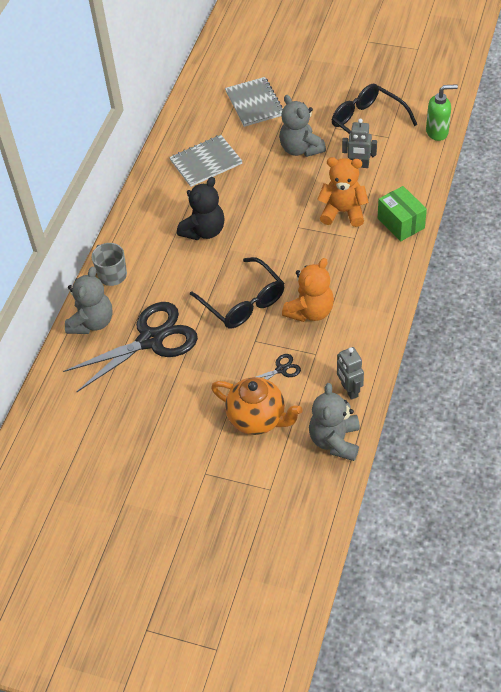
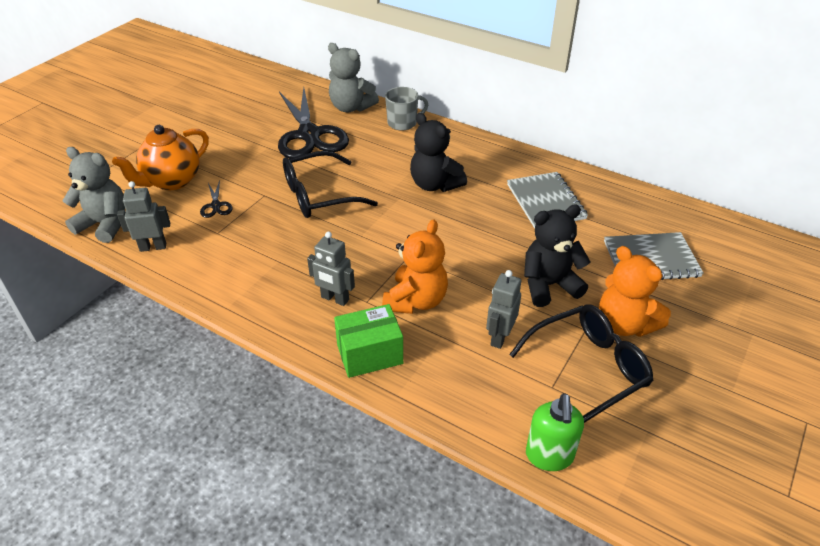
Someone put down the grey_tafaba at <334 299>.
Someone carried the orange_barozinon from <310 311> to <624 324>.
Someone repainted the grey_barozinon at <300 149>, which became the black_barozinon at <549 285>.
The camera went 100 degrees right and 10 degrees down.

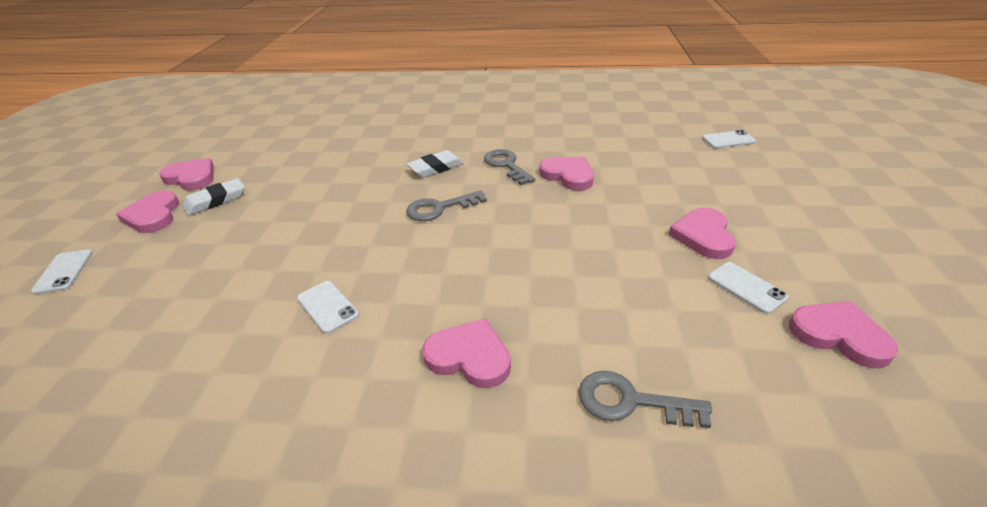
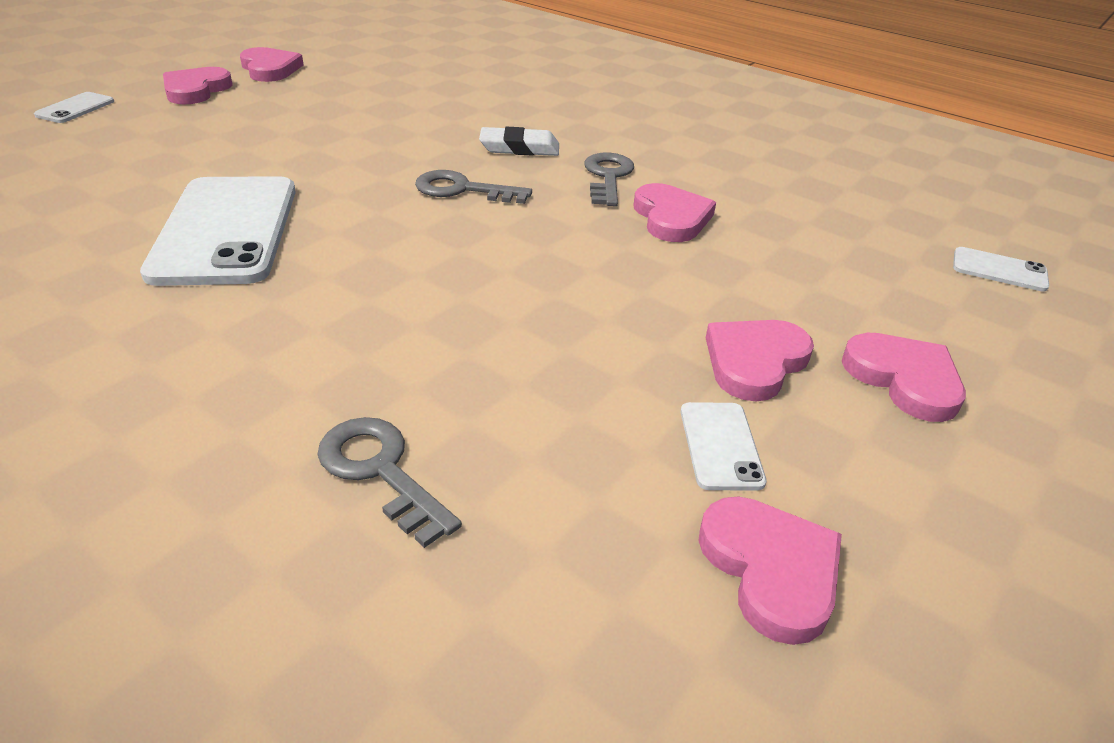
Someone took away the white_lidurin at <216 200>.
Someone carried the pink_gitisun from <469 356> to <904 379>.
Someone scaled the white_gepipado at <327 307> by 2.29.
The camera went 30 degrees right and 0 degrees up.

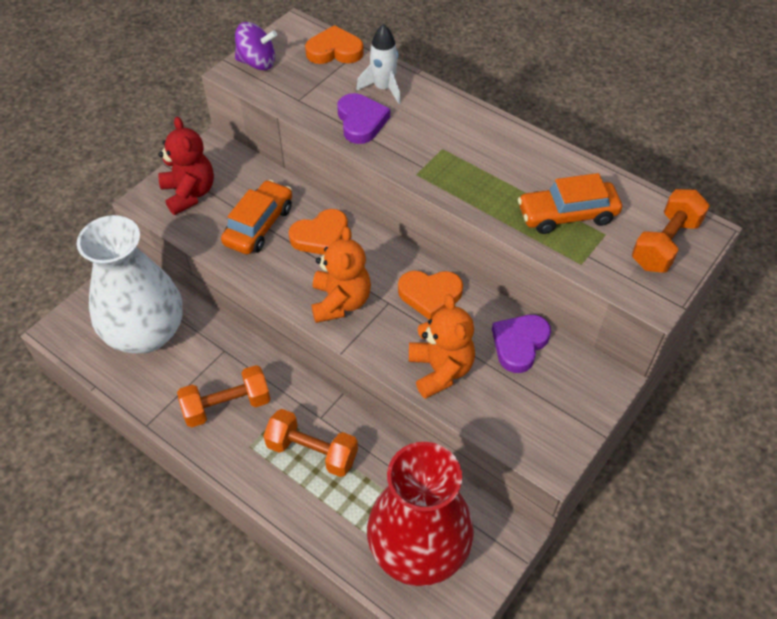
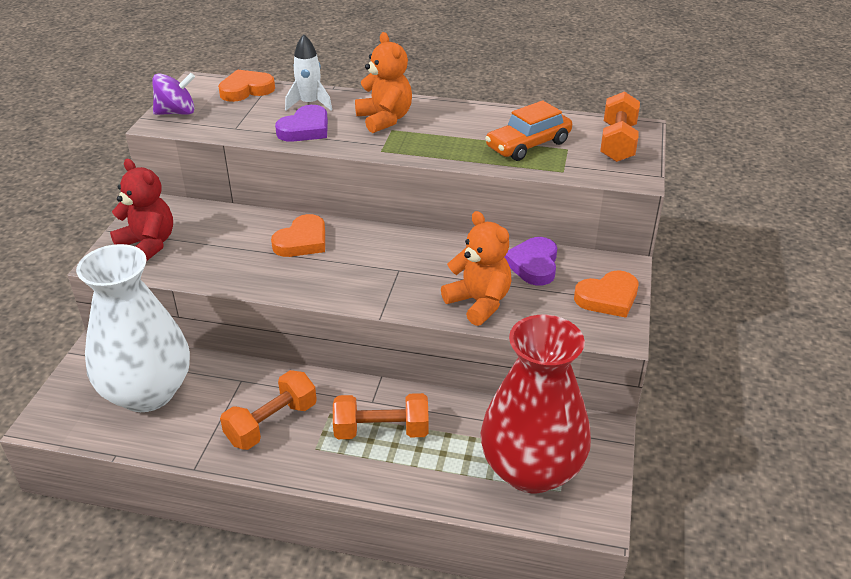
Someone took away the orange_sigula at <259 225>.
Someone carried the orange_barozinon from <340 302> to <385 119>.
Someone carried the orange_gitisun from <430 295> to <608 298>.
Someone rotated the purple_gitisun at <361 121> by 75 degrees clockwise.
The camera went 25 degrees left and 15 degrees down.

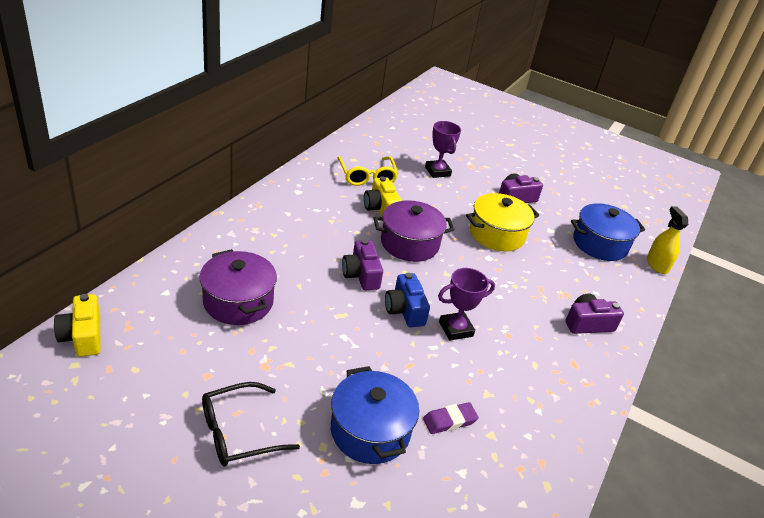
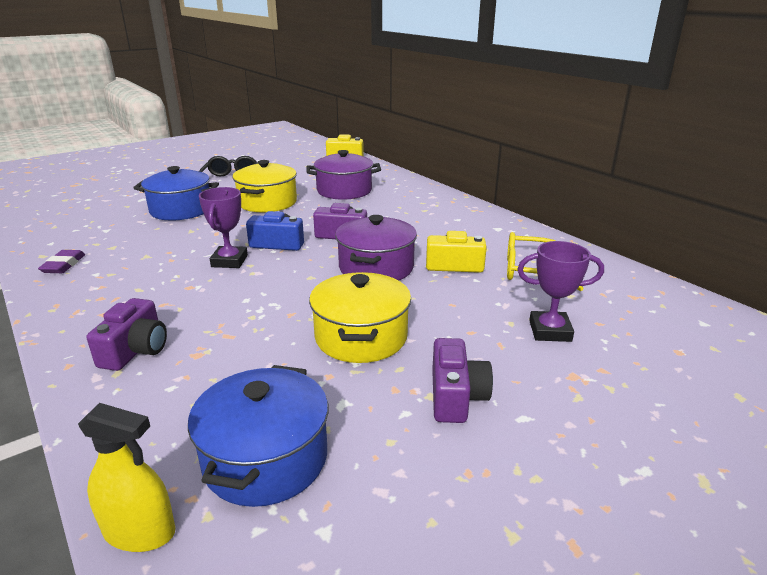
Someone put down the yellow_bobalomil at <267 203>.
Someone carried the purple_lidurin from <449 420> to <63 265>.
The camera went 120 degrees right and 10 degrees down.

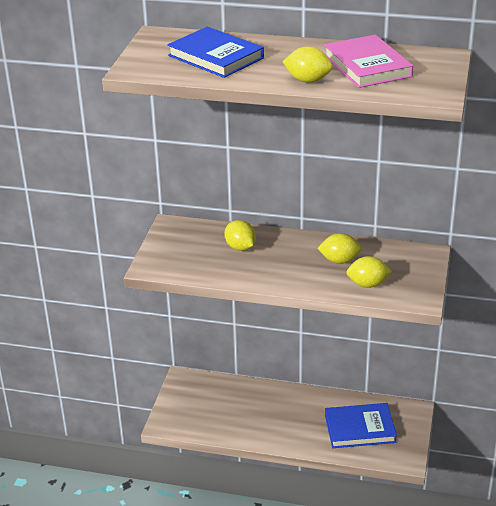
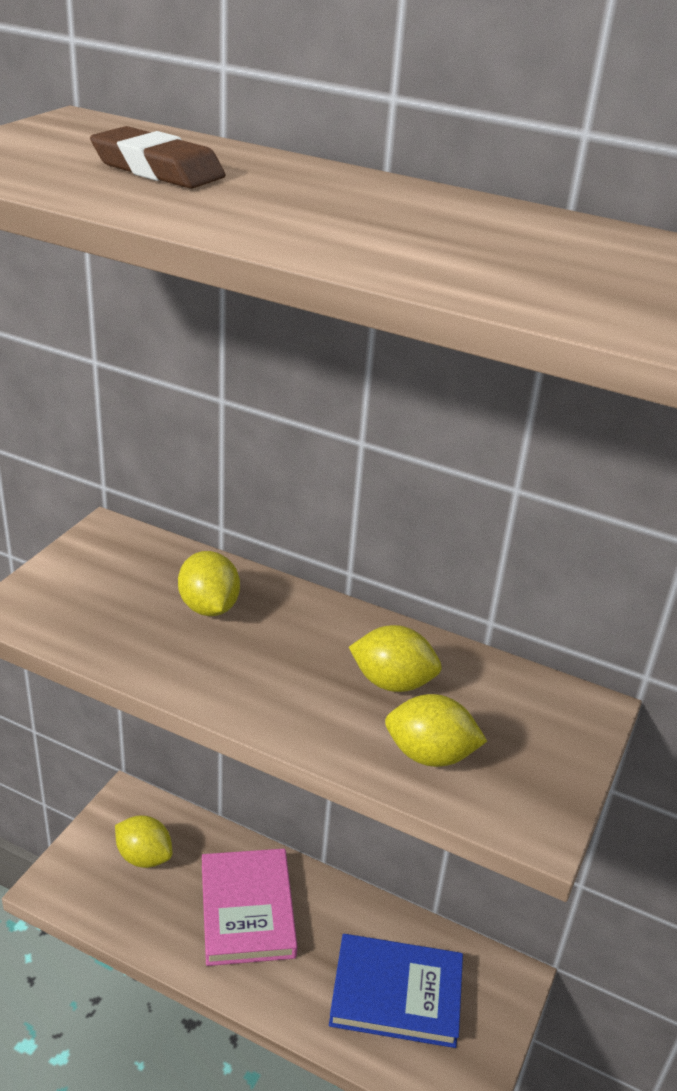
Someone carried the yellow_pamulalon from <307 80> to <144 857>.
Someone carried the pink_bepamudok from <367 66> to <247 910>.
Someone swapped the blue_bepamudok at <215 57> for the brown_lidurin at <158 169>.
The camera went 10 degrees right and 0 degrees up.

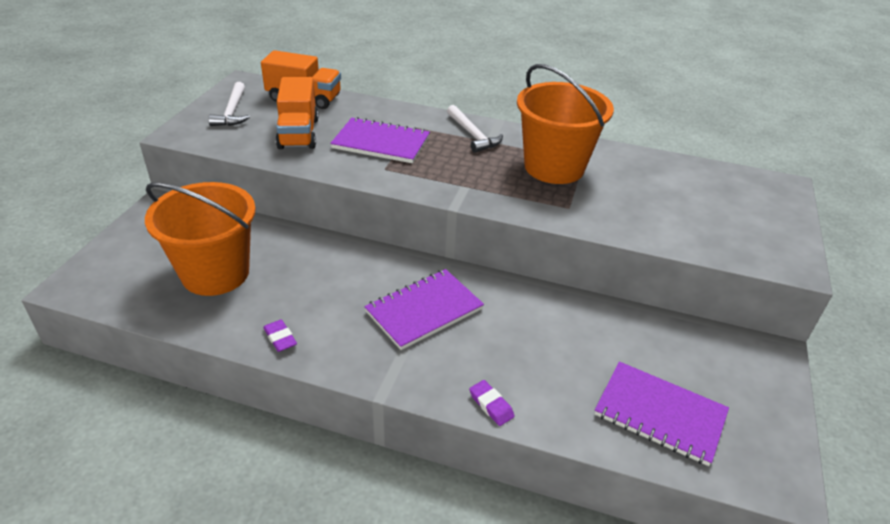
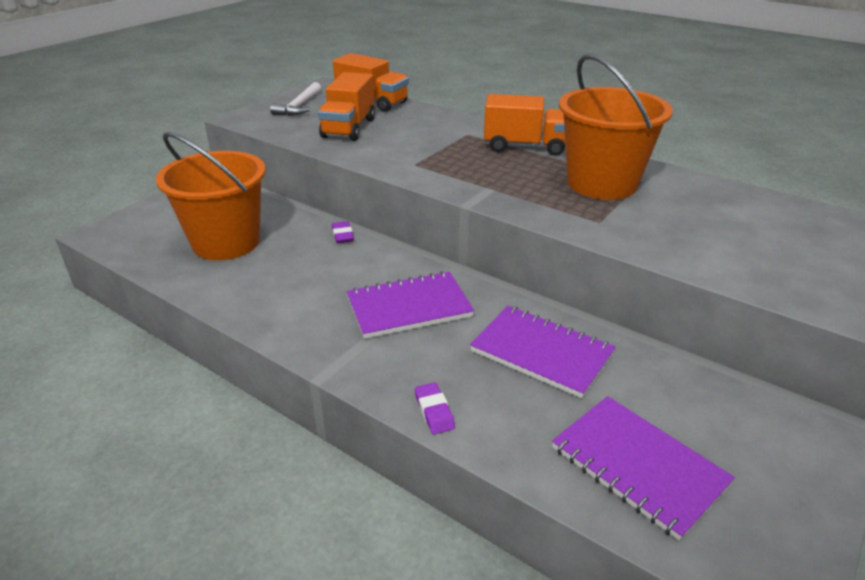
Someone carried the purple_lidurin from <280 338> to <342 235>.
Someone carried the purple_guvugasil from <381 143> to <541 352>.
Someone swapped the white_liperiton at <472 135> for the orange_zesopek at <525 147>.
The camera went 20 degrees right and 5 degrees down.

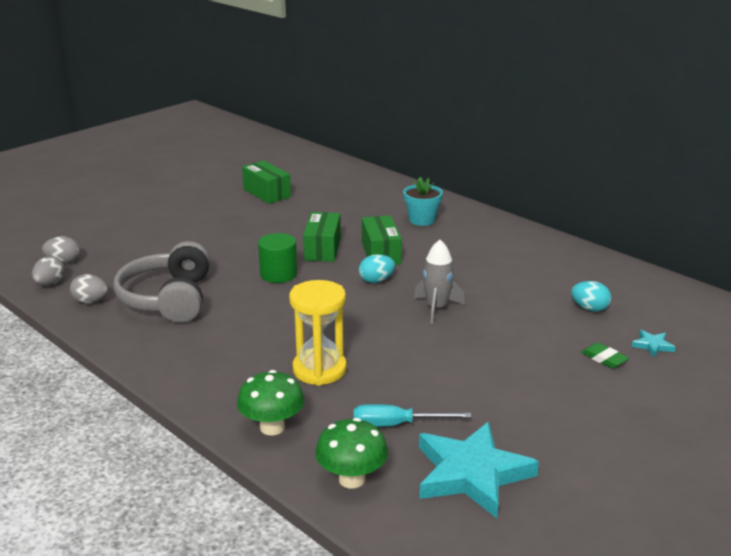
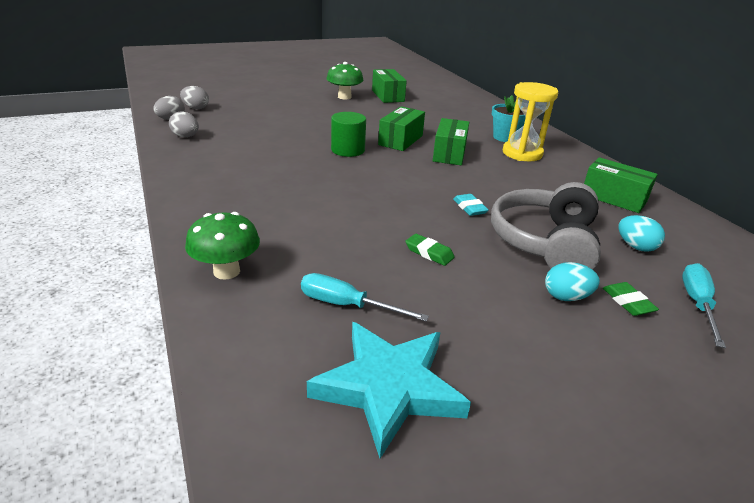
Someone put down the green_lidurin at <429 253>.
Someone put down the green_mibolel at <613 198>.
Someone carried the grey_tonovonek from <168 299> to <545 242>.
Someone carried the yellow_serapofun from <319 370> to <522 153>.
Someone carried the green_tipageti from <351 479> to <344 97>.
Someone carried the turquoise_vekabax from <376 280> to <566 297>.
Someone swapped the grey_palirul at <436 308> for the turquoise_lidurin at <469 208>.
Someone swapped the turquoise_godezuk at <652 345> for the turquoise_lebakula at <697 304>.
The camera went 20 degrees right and 5 degrees up.

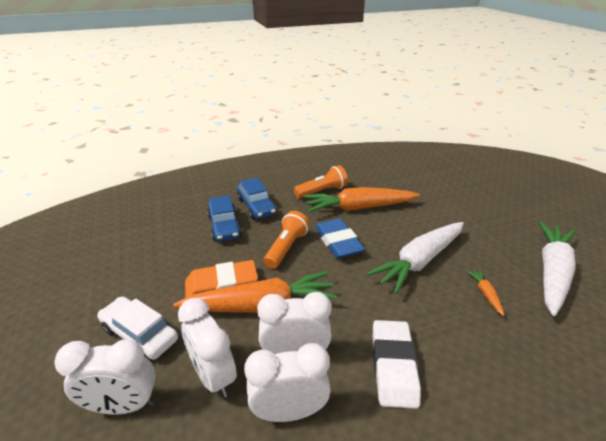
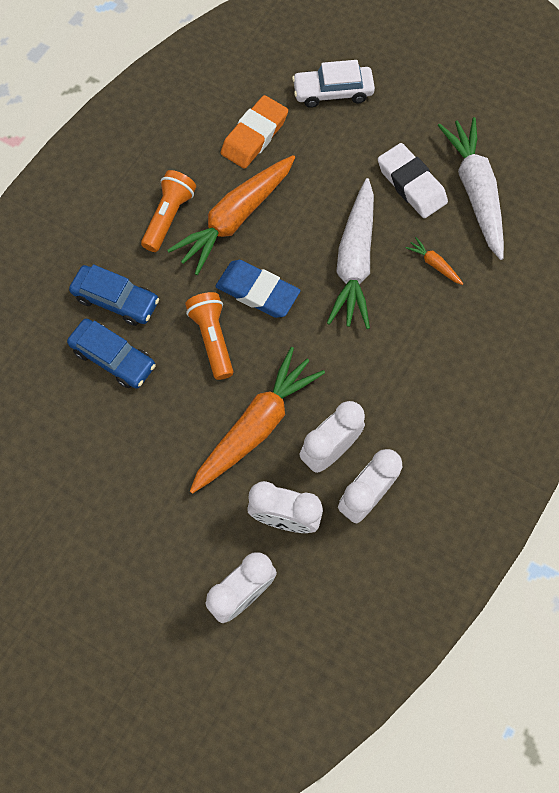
Someone carried the white_sigula from <140 334> to <333 92>.
Someone carried the orange_lidurin from <221 284> to <254 136>.
Someone carried the white_lidurin from <393 366> to <411 184>.
The camera went 40 degrees left and 35 degrees up.

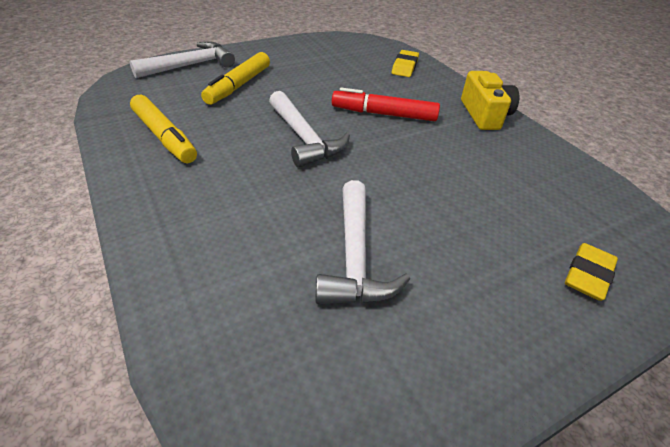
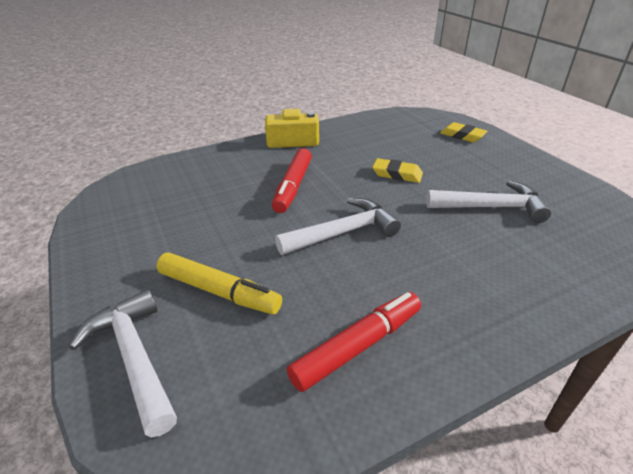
Someone carried the yellow_lidurin from <404 67> to <397 174>.
Someone repainted the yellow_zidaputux at <164 137>, which became the red_zidaputux at <358 346>.
The camera went 85 degrees left and 5 degrees down.

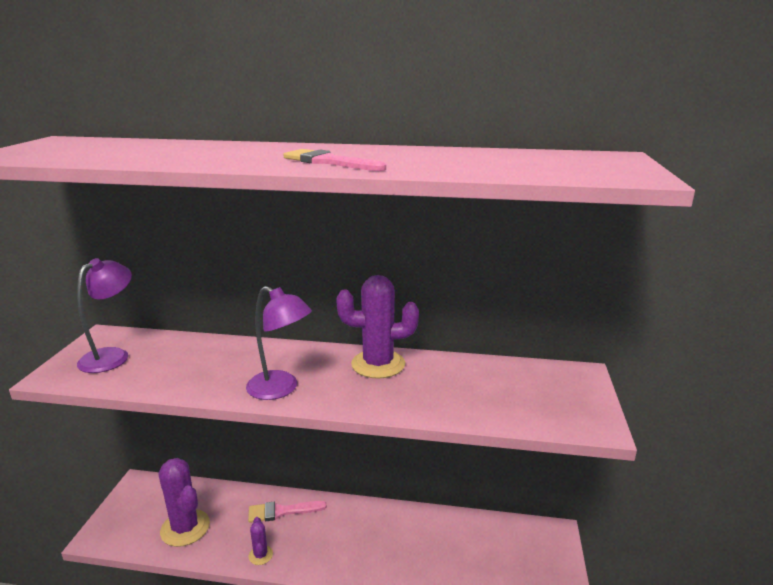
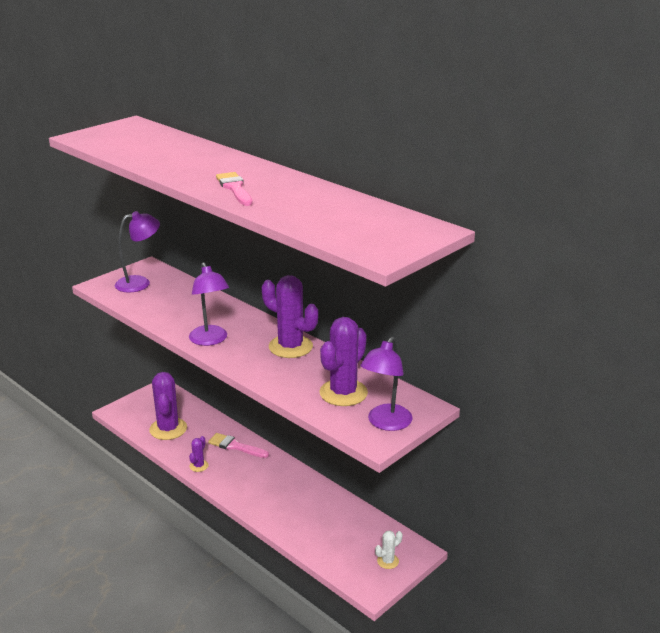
Someone put down the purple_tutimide at <343 393>.
Someone put down the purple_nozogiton at <385 423>.
Someone put down the white_tutimide at <388 561>.
The camera went 35 degrees right and 5 degrees up.

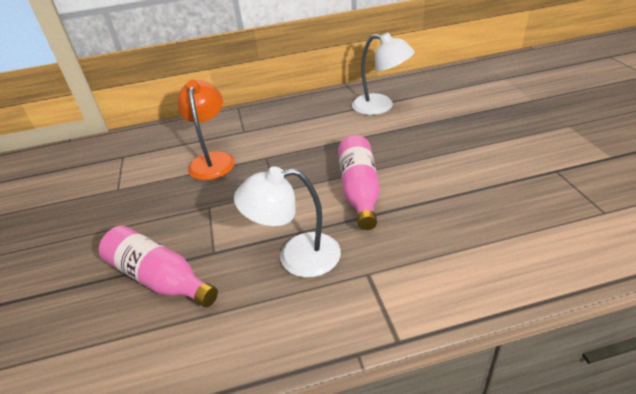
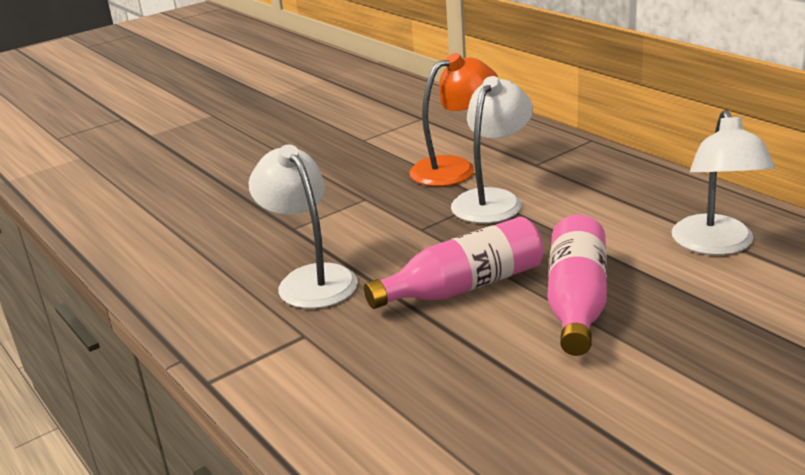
Someone put down the white_nozogiton at <493 200>.
Someone carried the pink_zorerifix from <159 278> to <576 302>.
The camera went 65 degrees right and 10 degrees down.

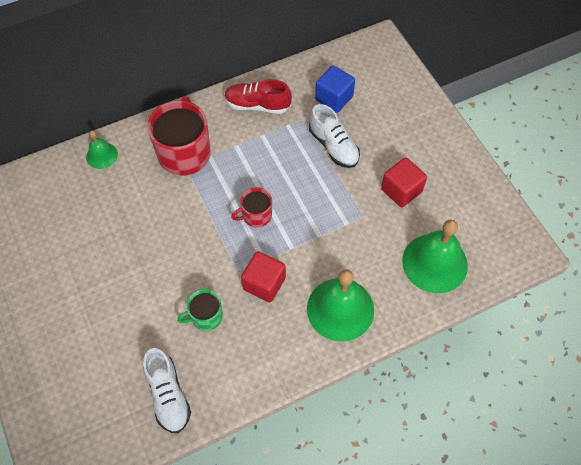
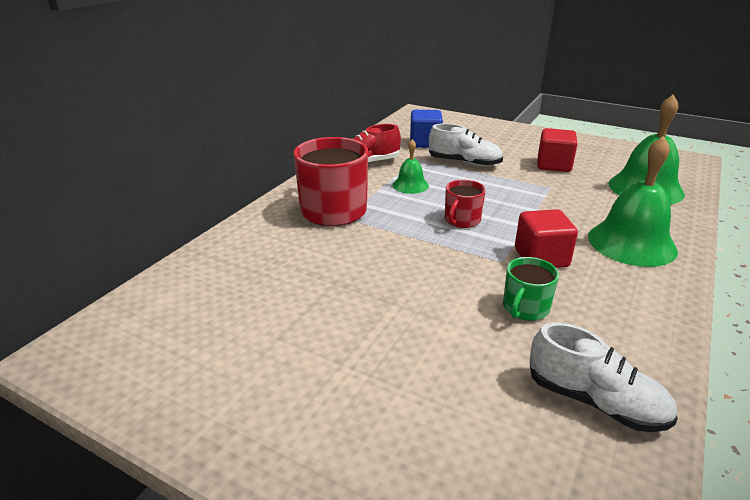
Someone carried the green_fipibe from <102 155> to <410 185>.
The camera went 35 degrees left and 30 degrees down.

